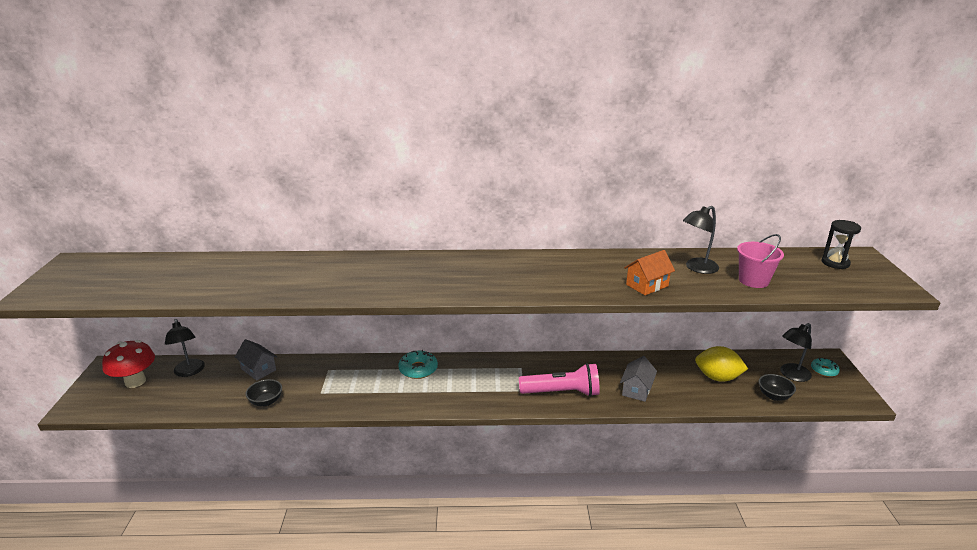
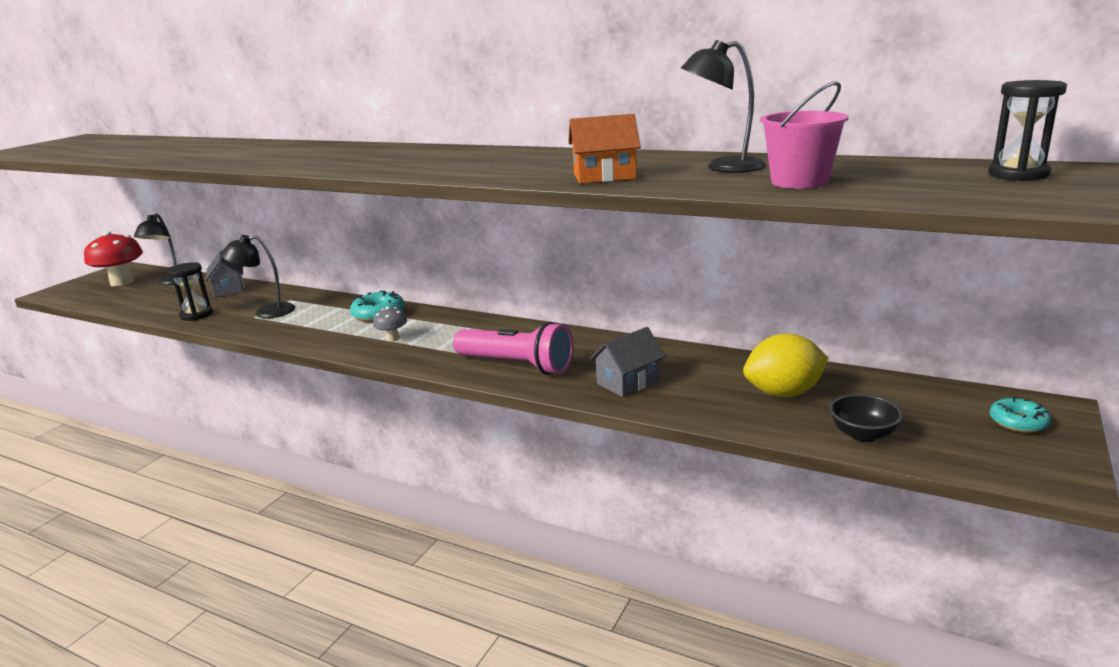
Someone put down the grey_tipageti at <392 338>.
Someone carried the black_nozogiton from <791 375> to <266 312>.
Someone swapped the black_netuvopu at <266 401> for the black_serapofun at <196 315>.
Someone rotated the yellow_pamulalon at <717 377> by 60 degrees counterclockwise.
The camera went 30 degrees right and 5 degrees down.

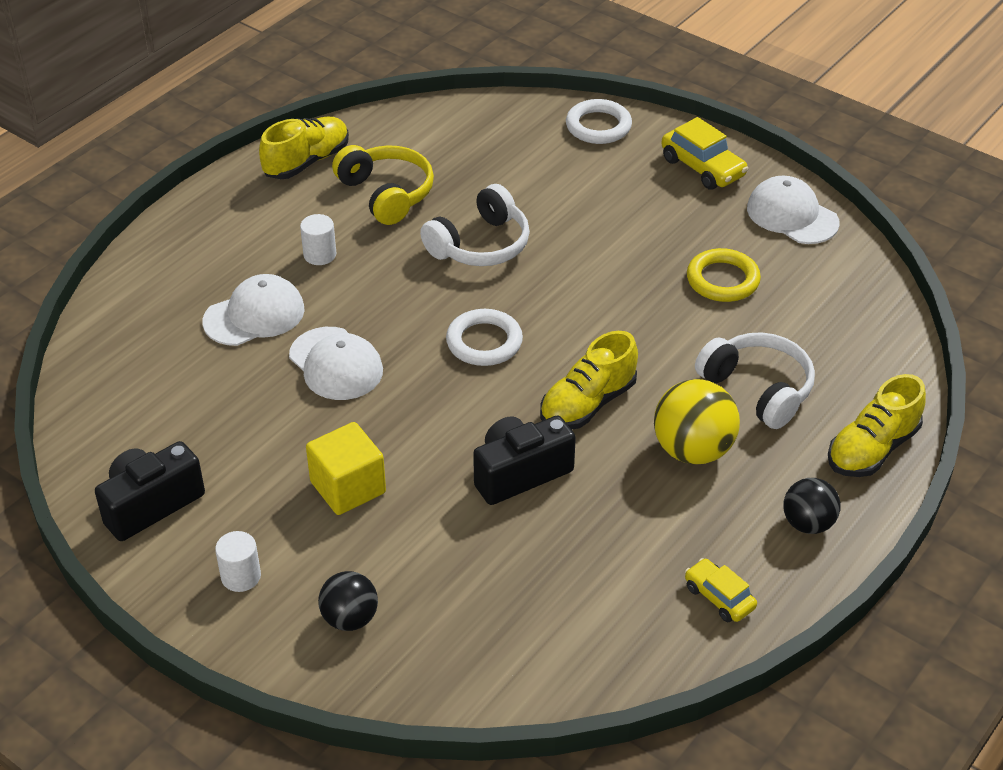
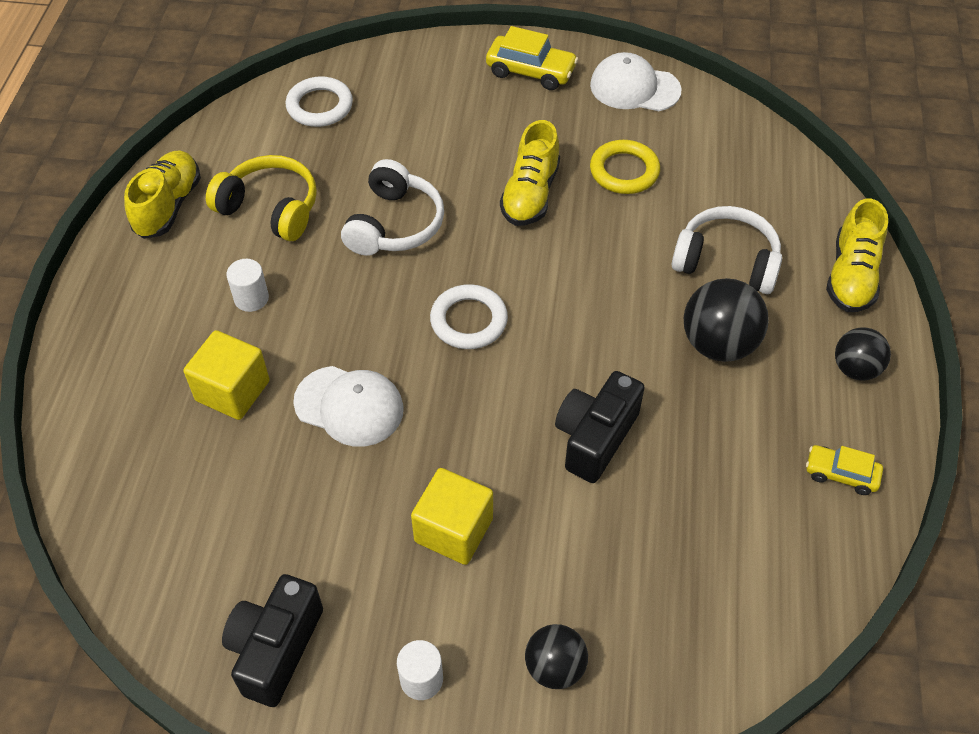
Someone carried the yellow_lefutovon from <588 404> to <530 194>.
Someone carried the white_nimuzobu from <598 126> to <320 106>.
Someone swapped the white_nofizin at <254 315> for the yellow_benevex at <232 391>.
Someone repainted the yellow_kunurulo at <693 450>, which became the black_kunurulo at <718 344>.
The camera went 30 degrees left and 10 degrees up.

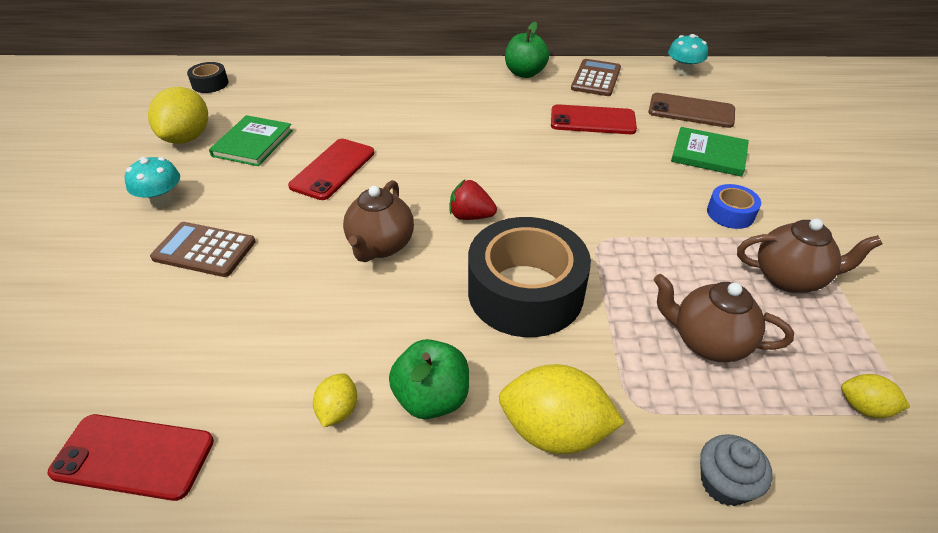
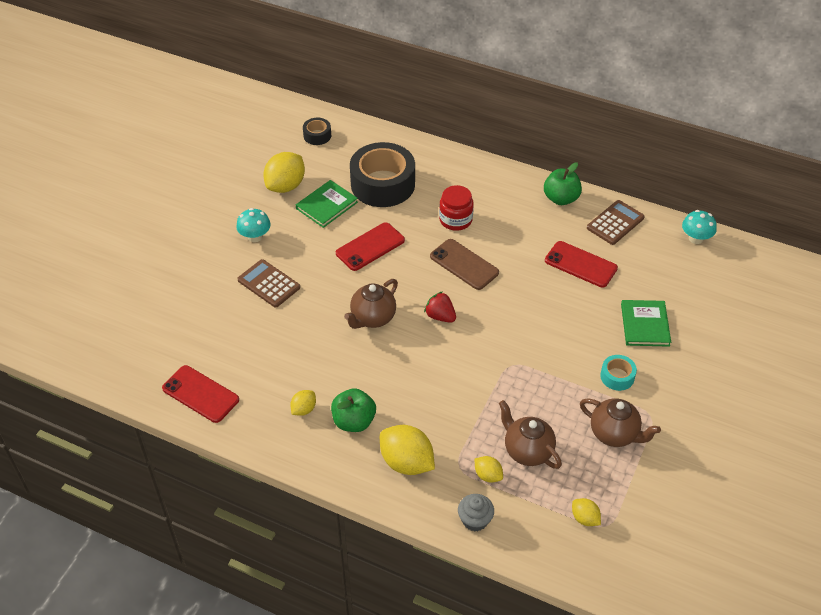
Someone put down the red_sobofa at <455 220>.
Someone put down the yellow_pamulalon at <488 475>.
Someone carried the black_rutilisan from <525 292> to <382 184>.
Someone carried the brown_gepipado from <691 111> to <464 264>.
Someone repainted the blue_rutilisan at <730 213>, which became the turquoise_rutilisan at <617 376>.
Someone rotated the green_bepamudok at <708 154> by 45 degrees clockwise.
The camera went 25 degrees right and 5 degrees up.

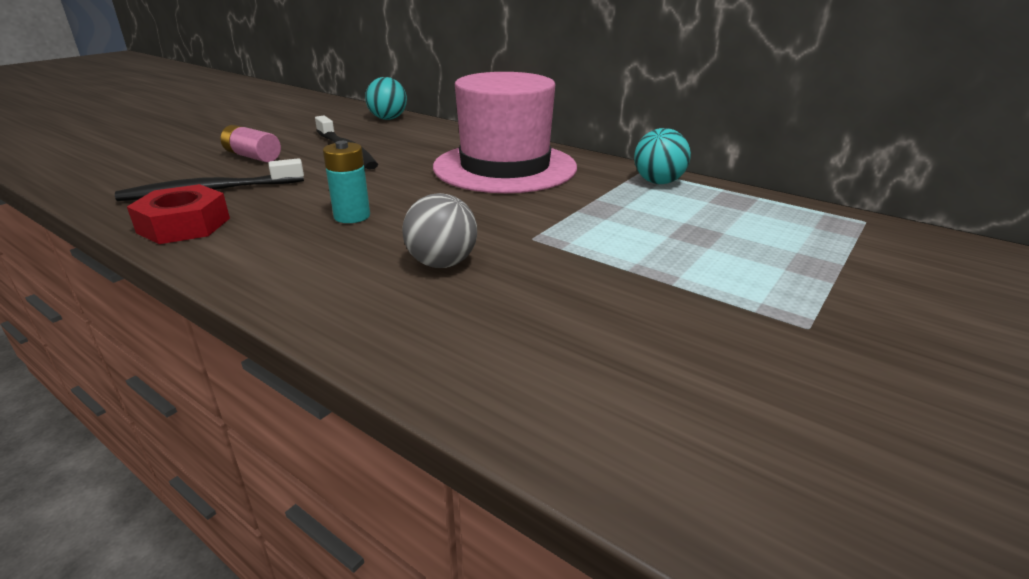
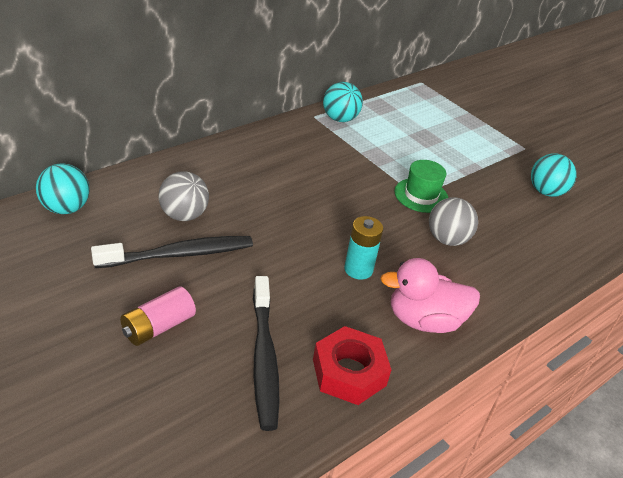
Someone took away the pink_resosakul at <505 167>.
Someone put down the grey_kunurulo at <184 215>.
Someone put down the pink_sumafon at <424 320>.
Someone put down the green_resosakul at <421 195>.
Someone put down the turquoise_kunurulo at <546 192>.
The camera went 80 degrees left and 10 degrees up.

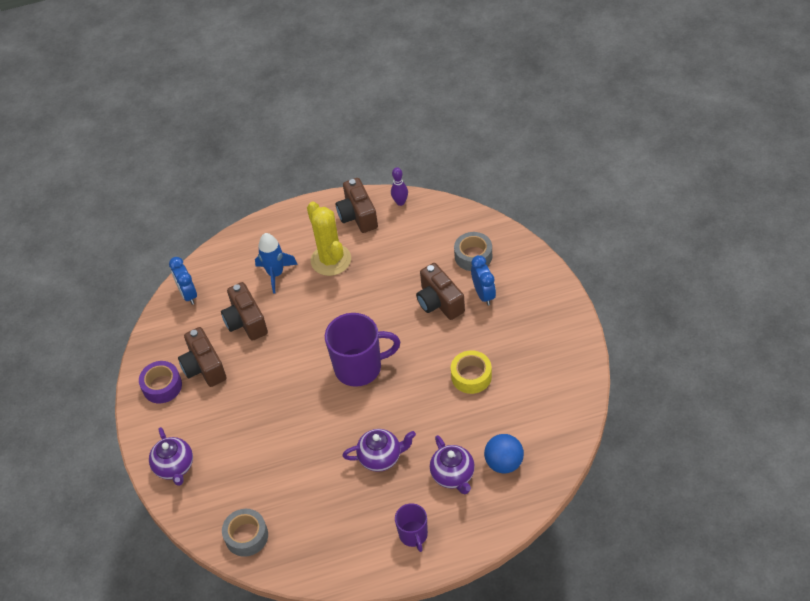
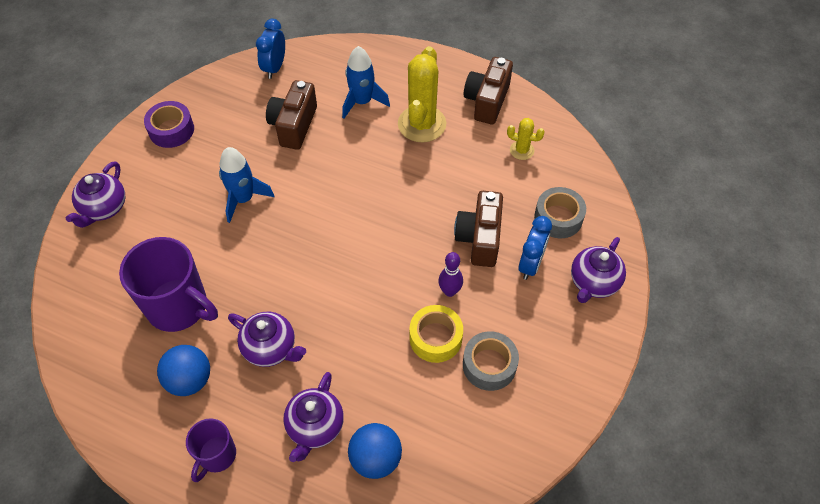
Someone took away the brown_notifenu at <204 367>.
Someone put down the blue_kunurulo at <190 380>.
Someone put down the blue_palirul at <243 199>.
Someone put down the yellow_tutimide at <521 150>.
Someone put down the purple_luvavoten at <593 282>.
Someone carried the grey_rutilisan from <246 536> to <489 365>.
Someone carried the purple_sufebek from <359 367> to <179 307>.
Someone carried the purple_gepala from <400 202> to <449 291>.
The camera went 35 degrees right and 5 degrees up.

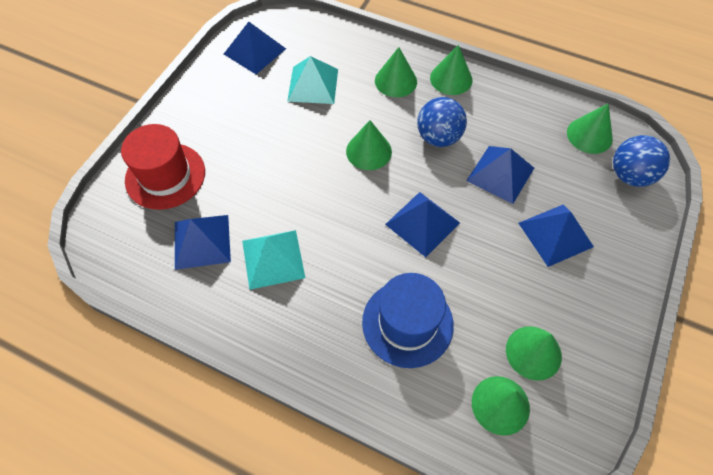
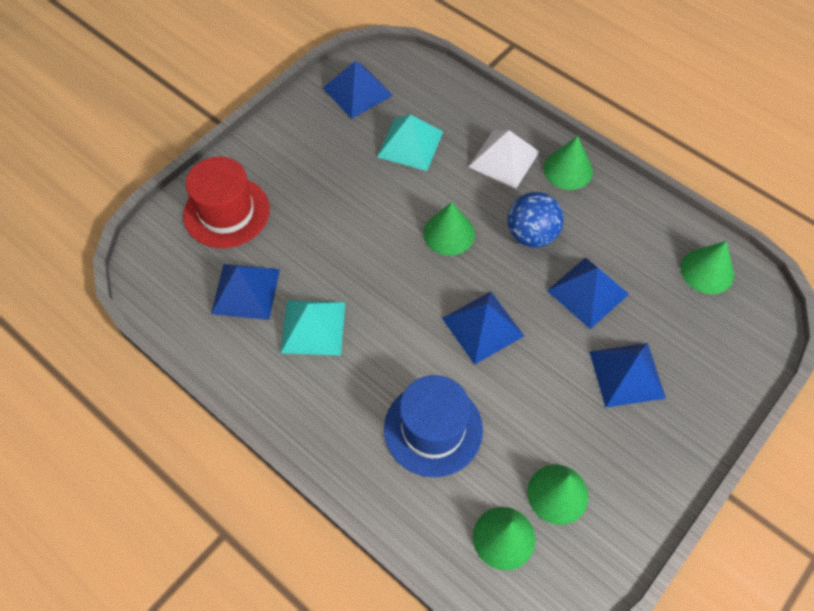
Someone took away the blue_kunurulo at <629 175>.
Someone swapped the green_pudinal at <395 81> for the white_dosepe at <504 159>.
The camera went 15 degrees right and 0 degrees up.

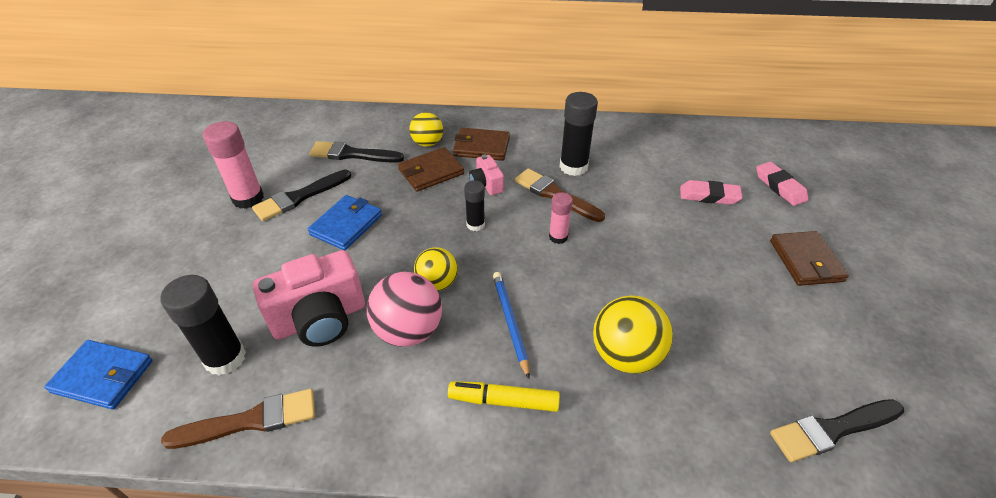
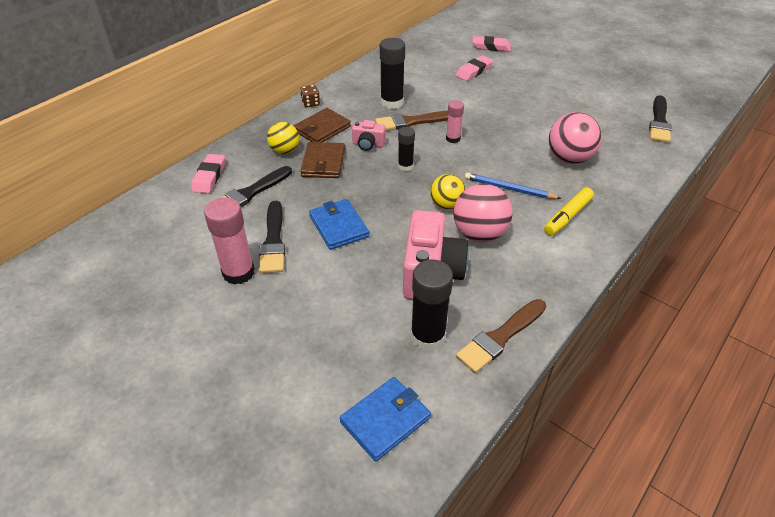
Someone took away the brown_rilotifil at <805 261>.
Someone put down the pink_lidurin at <209 176>.
Someone put down the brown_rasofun at <310 103>.
Someone repainted the yellow_kunurulo at <626 355>, which became the pink_kunurulo at <569 158>.
Someone rotated the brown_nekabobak at <250 421> by 150 degrees counterclockwise.
The camera went 55 degrees left and 0 degrees up.

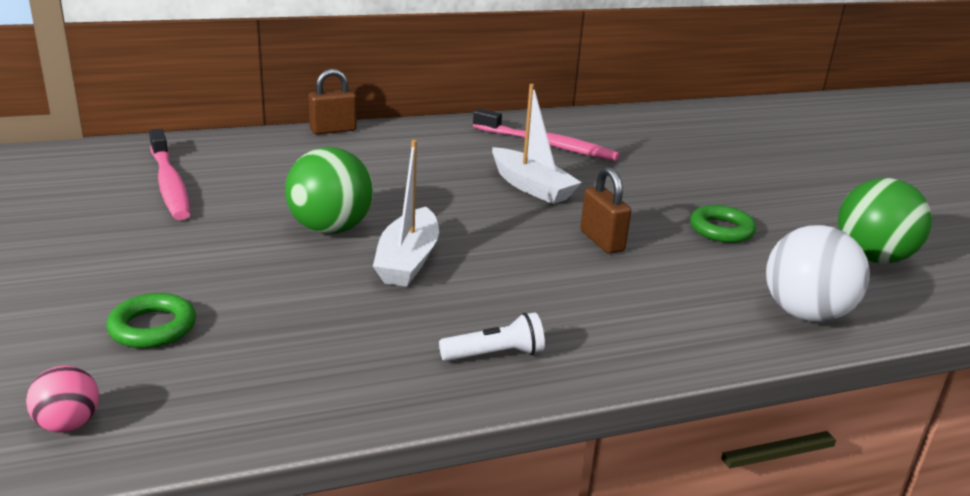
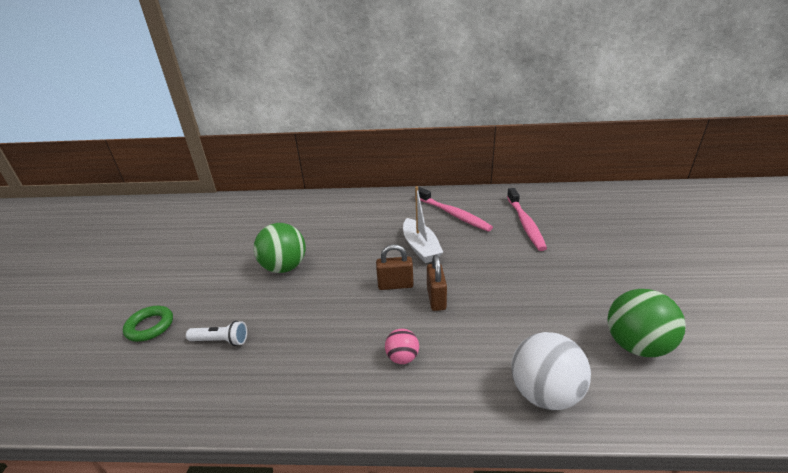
Someone took away the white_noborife at <408 260>.
Someone took away the green_nimuzobu at <721 230>.
Someone carried the pink_kunurulo from <68 424> to <402 357>.
Someone carried the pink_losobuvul from <169 184> to <525 224>.
Someone carried the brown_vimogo from <333 130> to <395 285>.
Someone carried the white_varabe from <495 354> to <221 341>.
The camera went 25 degrees right and 5 degrees up.

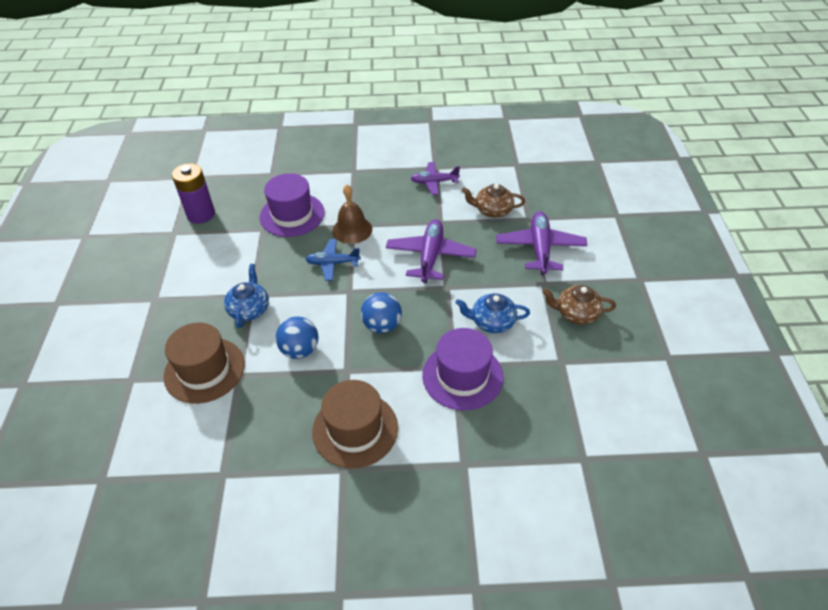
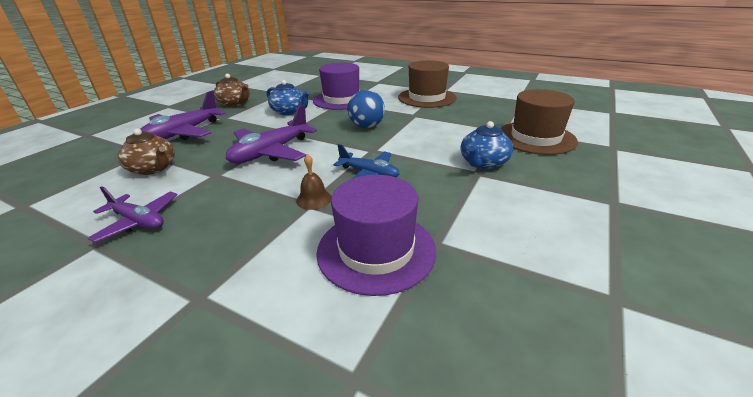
Someone took away the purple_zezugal at <201 214>.
Someone took away the blue_kunurulo at <300 350>.
Someone scaled the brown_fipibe at <352 230> by 0.60.
The camera went 150 degrees left and 15 degrees down.

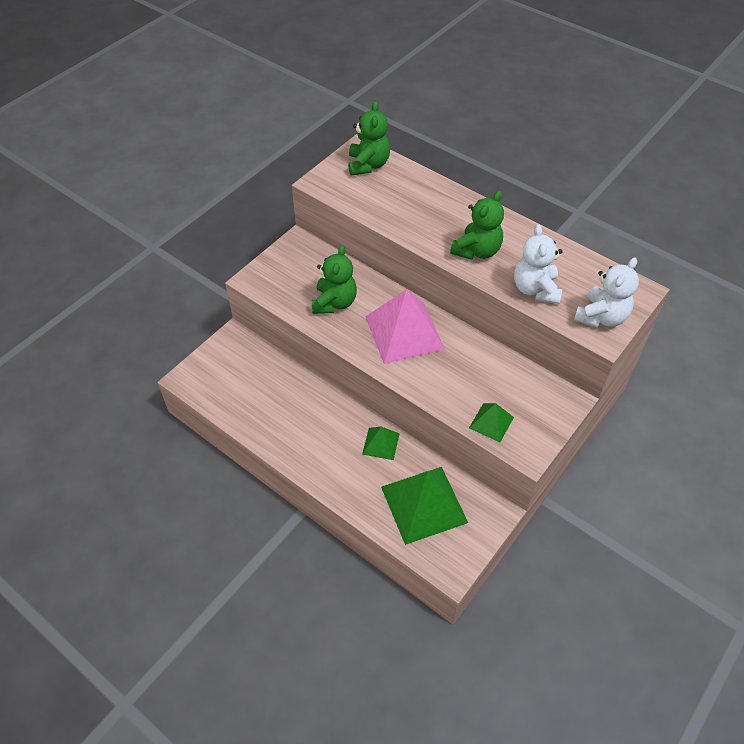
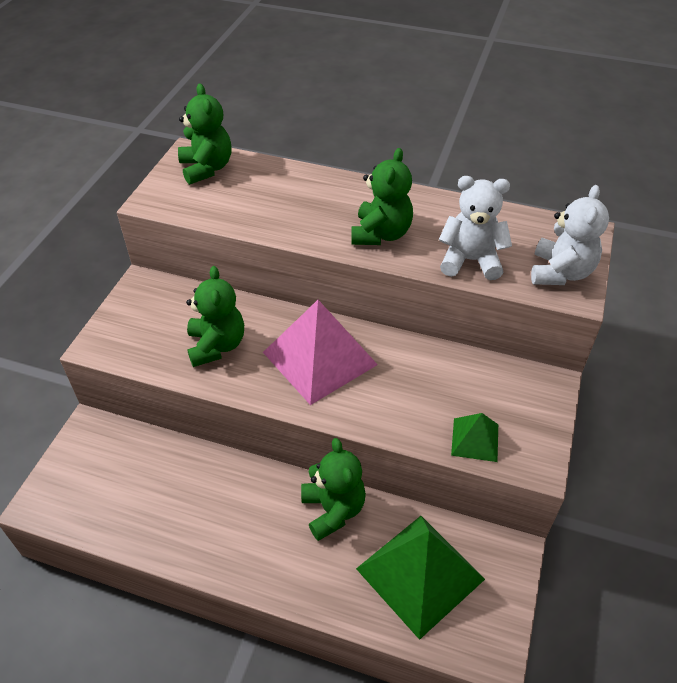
Someone swapped the green_dosepe at <380 443> for the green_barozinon at <333 510>.
Someone rotated the white_barozinon at <535 289> by 120 degrees clockwise.
The camera went 20 degrees left and 5 degrees down.

